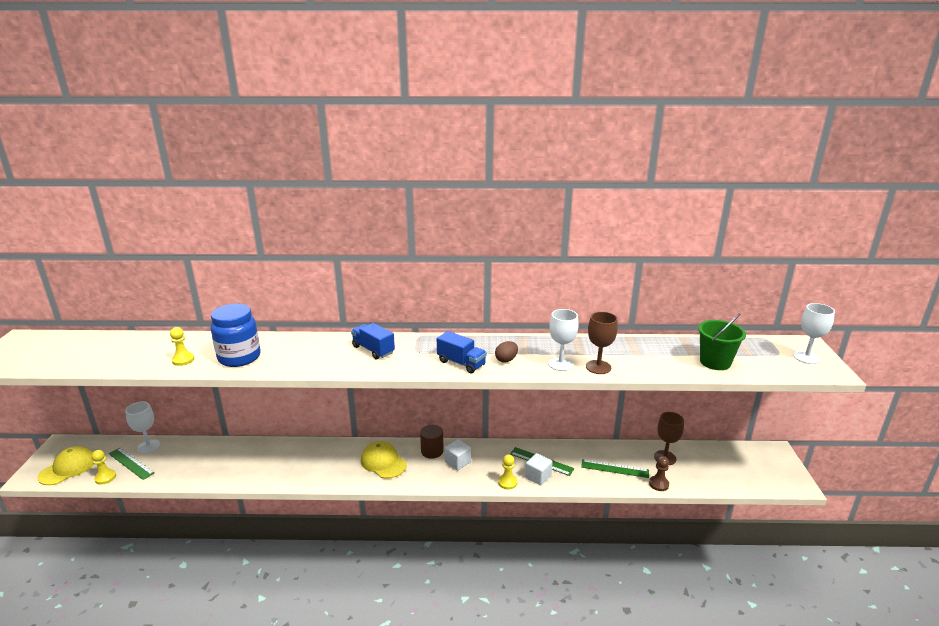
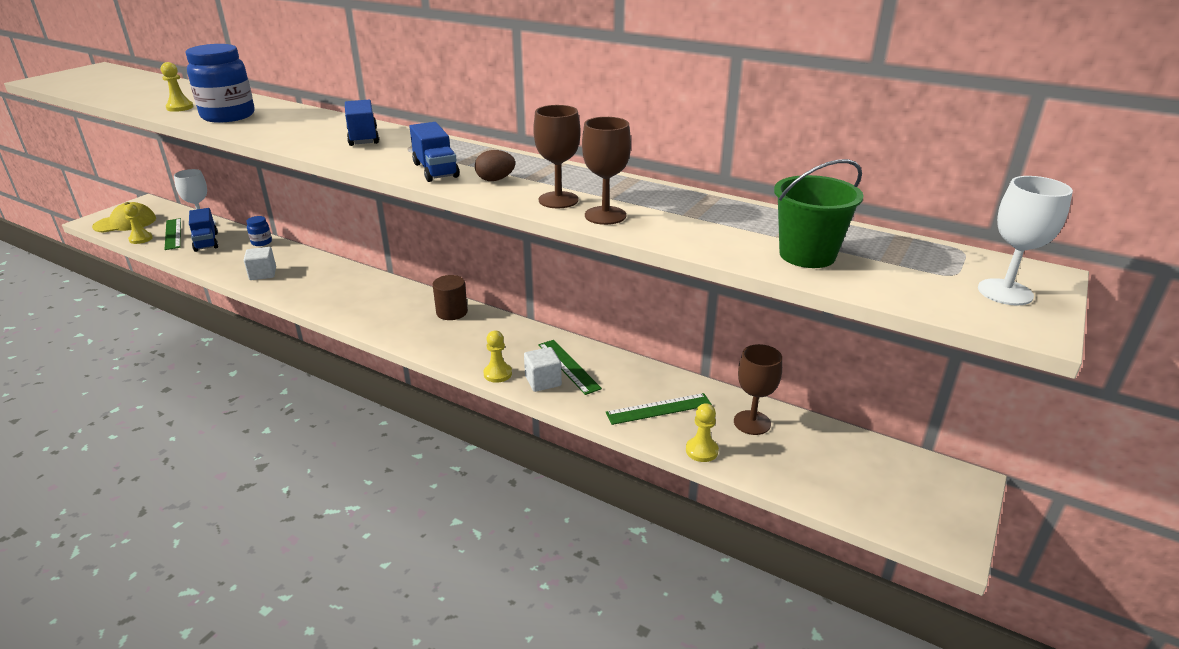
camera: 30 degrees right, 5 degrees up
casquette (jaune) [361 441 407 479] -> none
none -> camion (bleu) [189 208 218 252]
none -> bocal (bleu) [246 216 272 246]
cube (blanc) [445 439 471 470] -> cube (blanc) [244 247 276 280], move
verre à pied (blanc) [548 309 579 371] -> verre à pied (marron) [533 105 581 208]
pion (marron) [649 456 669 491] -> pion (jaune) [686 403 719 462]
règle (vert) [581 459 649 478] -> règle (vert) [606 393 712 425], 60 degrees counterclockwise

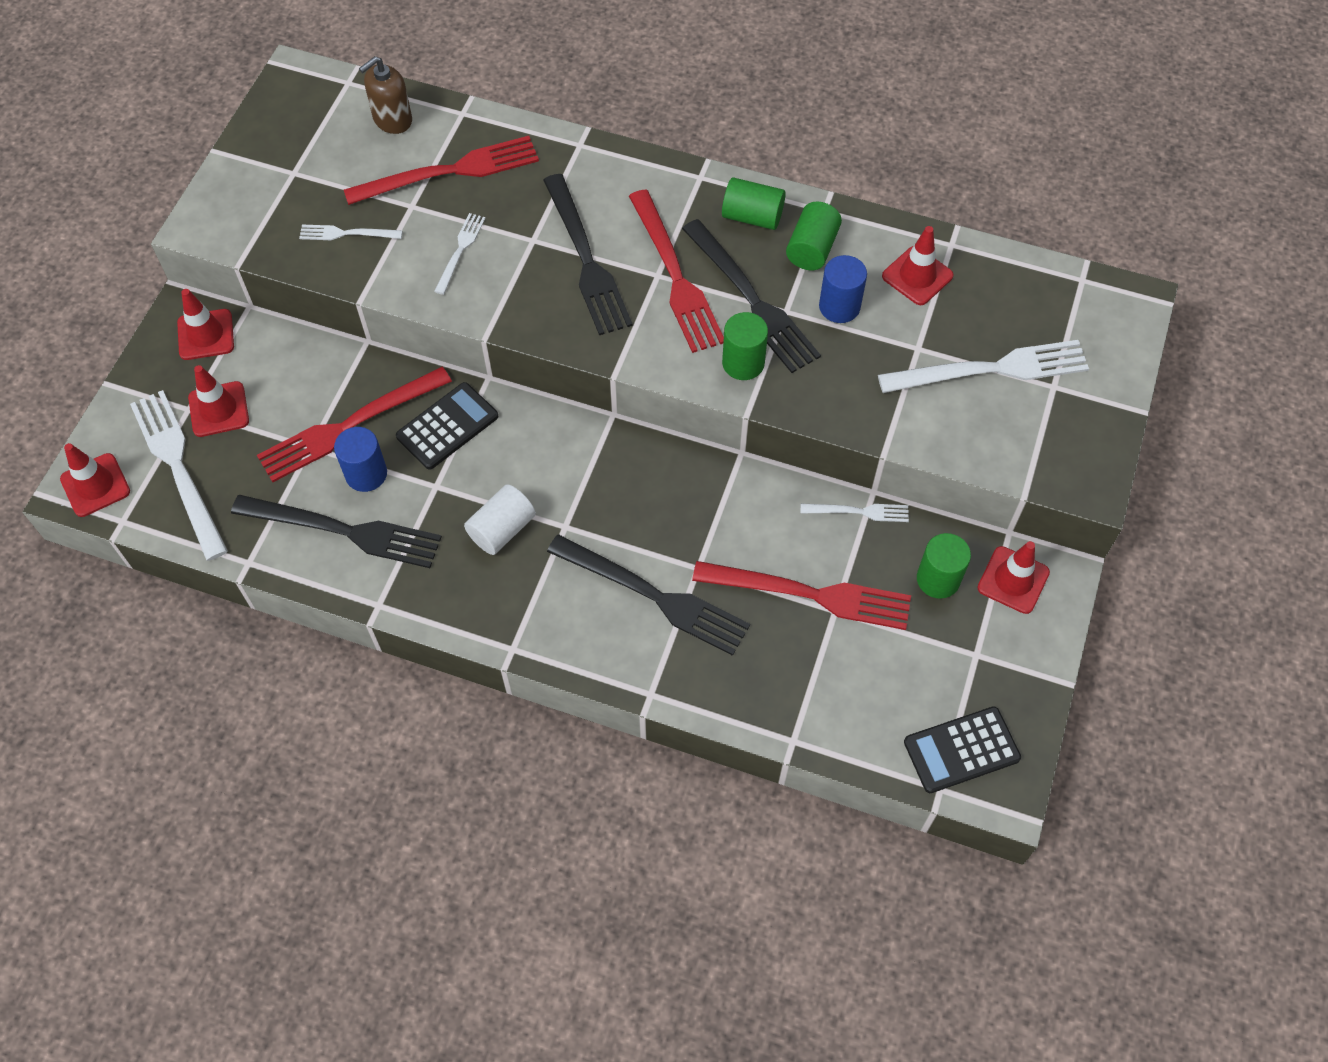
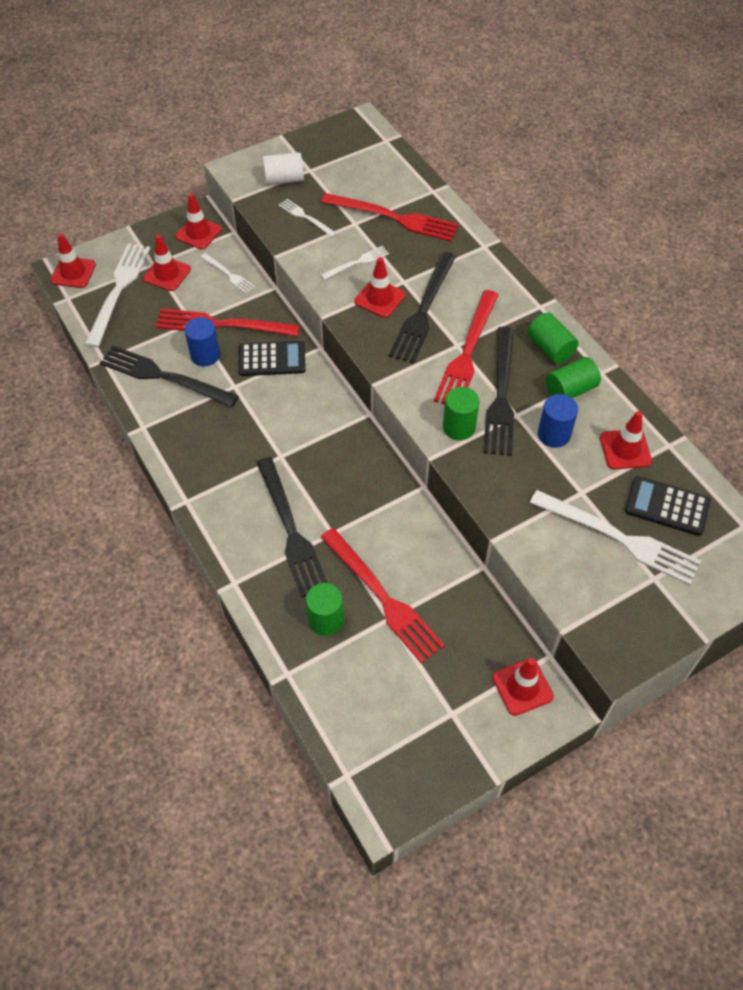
camera: 40 degrees right, 5 degrees down
distributeur de savon (marron) [359 56 412 134] -> none
none -> cône de chantier (rouge) [354 257 406 318]
cylindre (blanc) [464 484 536 555] -> cylindre (blanc) [263 152 304 185], move
fourchette (blanc) [801 504 909 522] -> fourchette (blanc) [200 253 255 294], move
calculatrice (noir) [904 706 1021 793] -> calculatrice (noir) [625 476 711 536], move
cylindre (vert) [917 533 971 599] -> cylindre (vert) [306 583 344 636], move
fourchette (noir) [231 495 442 568] -> fourchette (noir) [100 346 239 407], 150 degrees clockwise

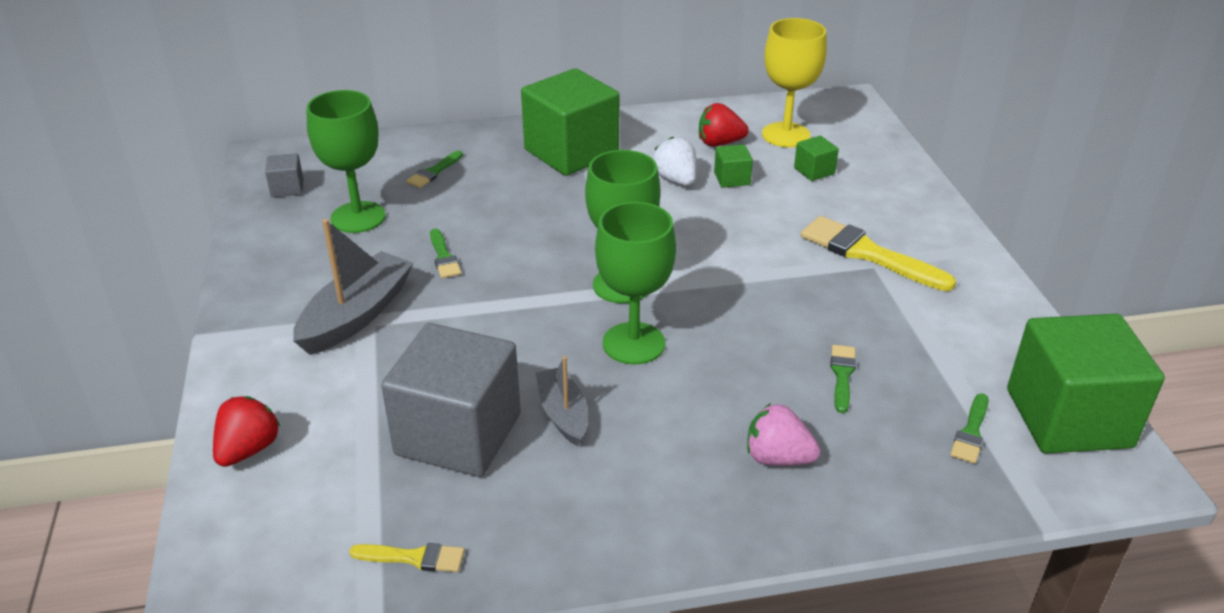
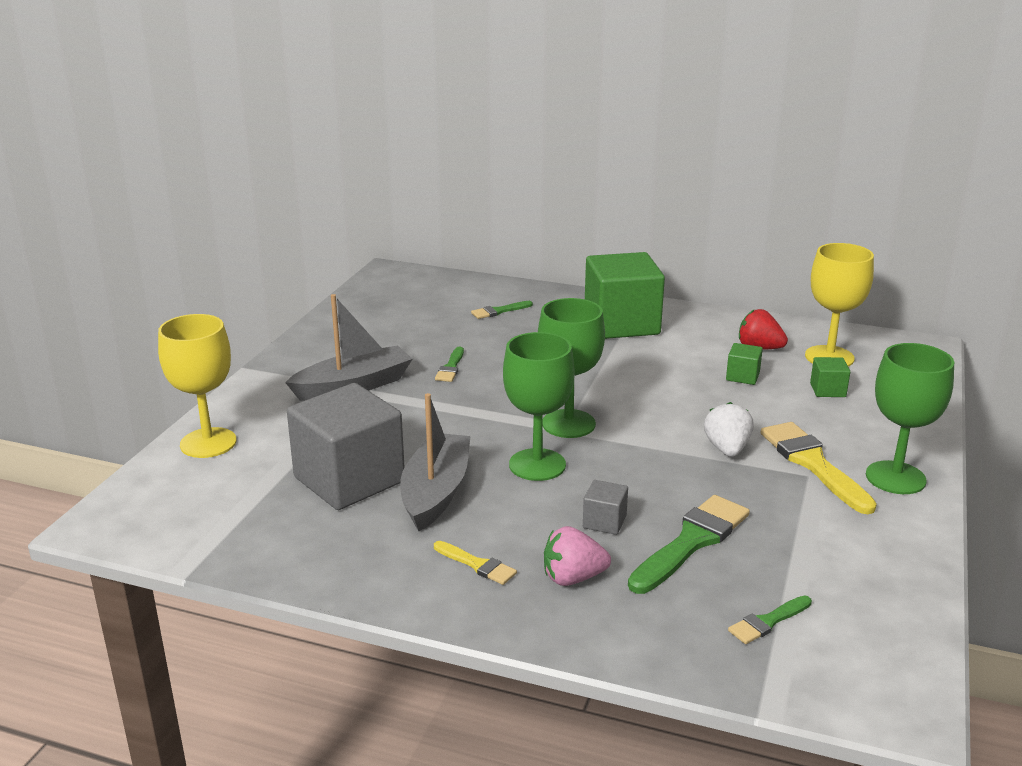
camera: 30 degrees right, 10 degrees down
cube (vert) [1007 314 1165 454] -> none
cube (gris) [265 153 303 197] -> cube (gris) [583 480 628 535], move
verre à pied (vert) [306 90 386 233] -> verre à pied (vert) [866 343 954 494], move
pinceau (jaune) [349 543 465 572] -> pinceau (jaune) [434 541 517 585], move
fraise (blanc) [653 136 697 186] -> fraise (blanc) [704 402 754 457], move
fraise (rouge) [213 396 280 467] -> verre à pied (jaune) [158 314 237 458]
fraise (rose) [747 403 820 466] -> fraise (rose) [544 526 611 586], 60 degrees counterclockwise
bateau (gris) [536 356 588 446] -> bateau (gris) [400 393 471 531], x1.63
pinceau (vert) [830 345 856 413] -> pinceau (vert) [628 495 750 594], x1.92

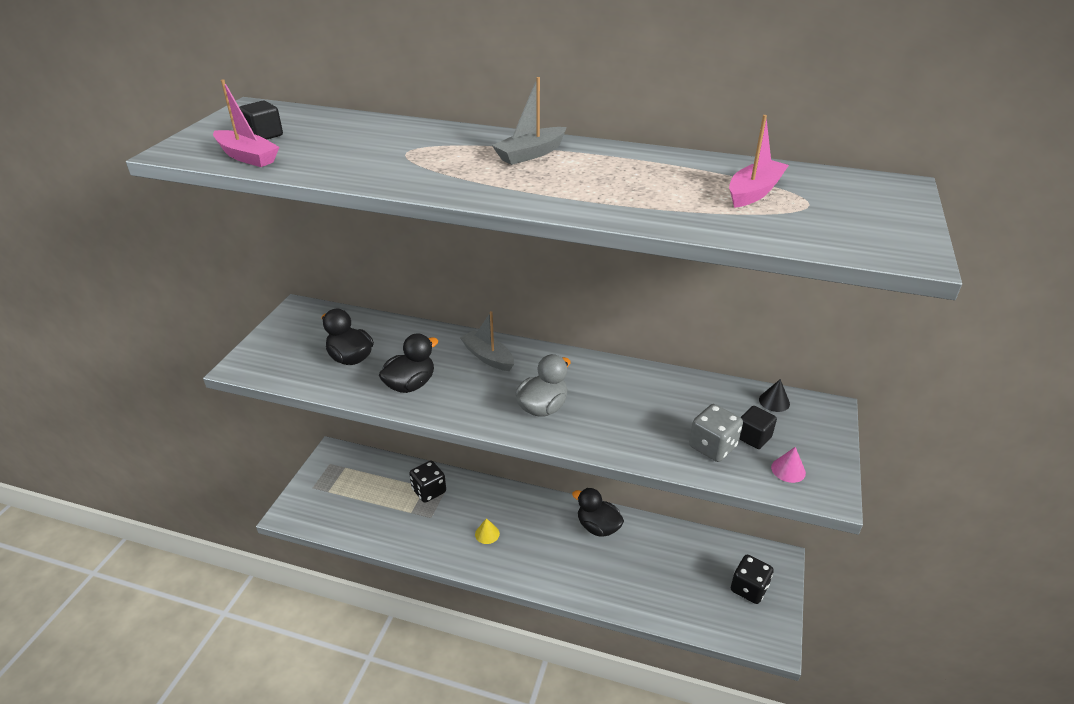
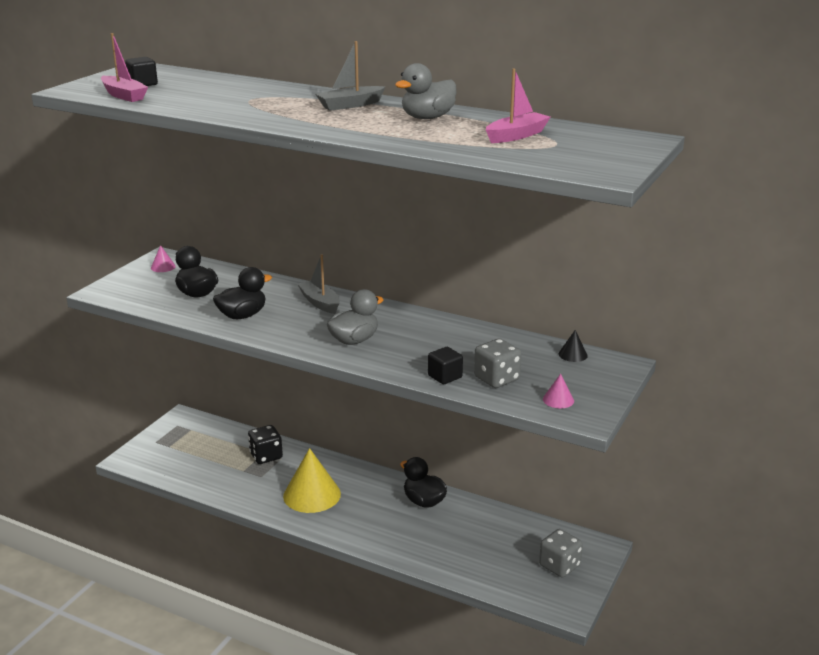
camera: 10 degrees right, 10 degrees down
none -> cône (rose) [151 245 176 272]
none -> canard (gris) [395 63 456 119]
cube (noir) [739 406 777 449] -> cube (noir) [428 347 463 384], move
dé (noir) [731 555 774 604] -> dé (gris) [539 529 583 578]
cône (jaune) [475 518 500 544] -> cône (jaune) [283 448 341 513], x2.32

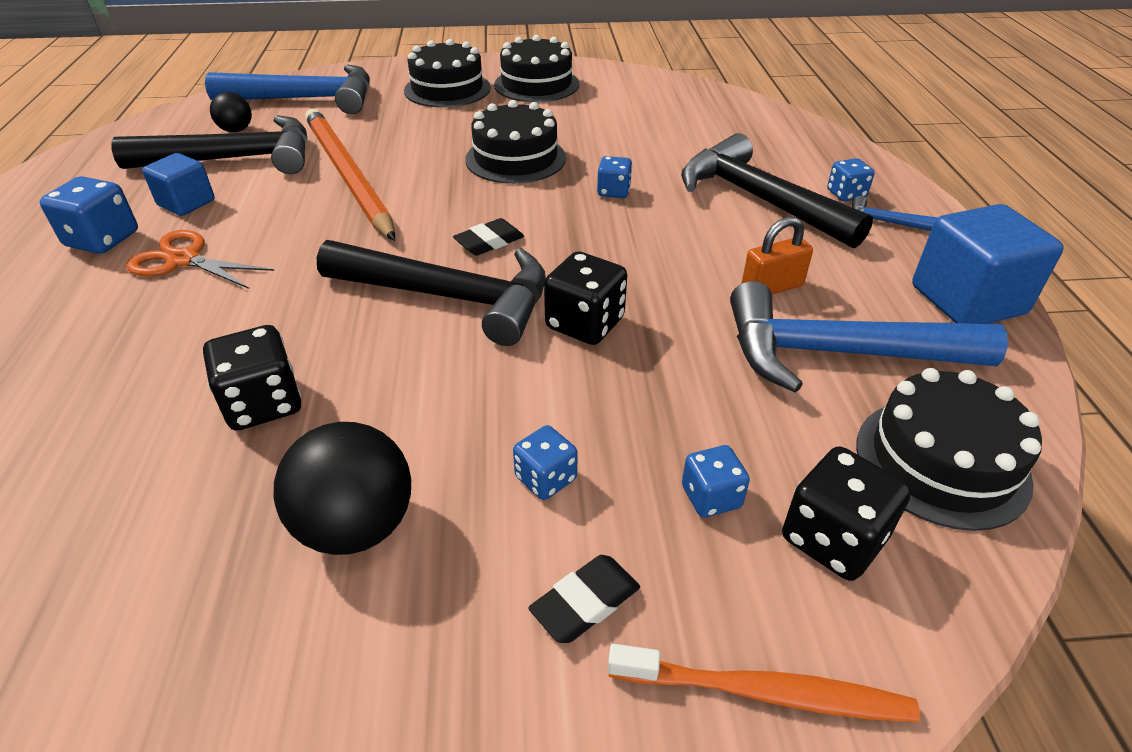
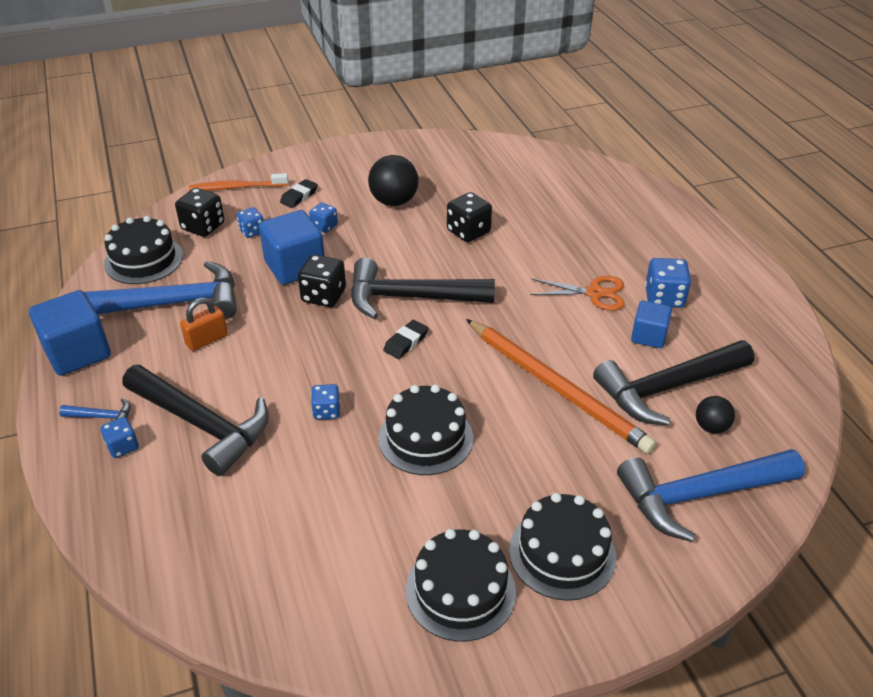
camera: 165 degrees right, 0 degrees up
none -> cube (bleu) [259 210 325 285]

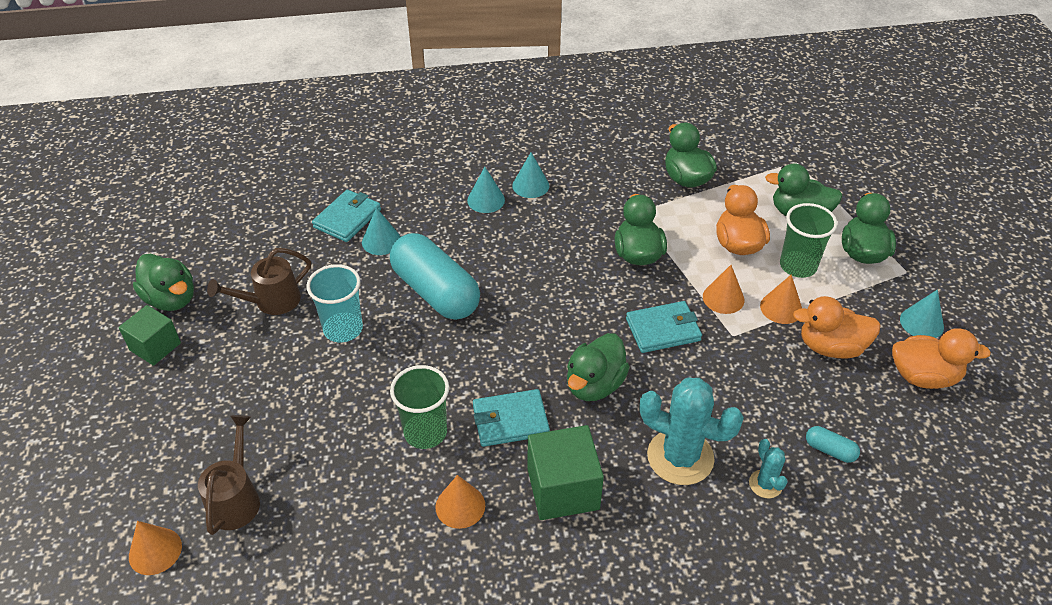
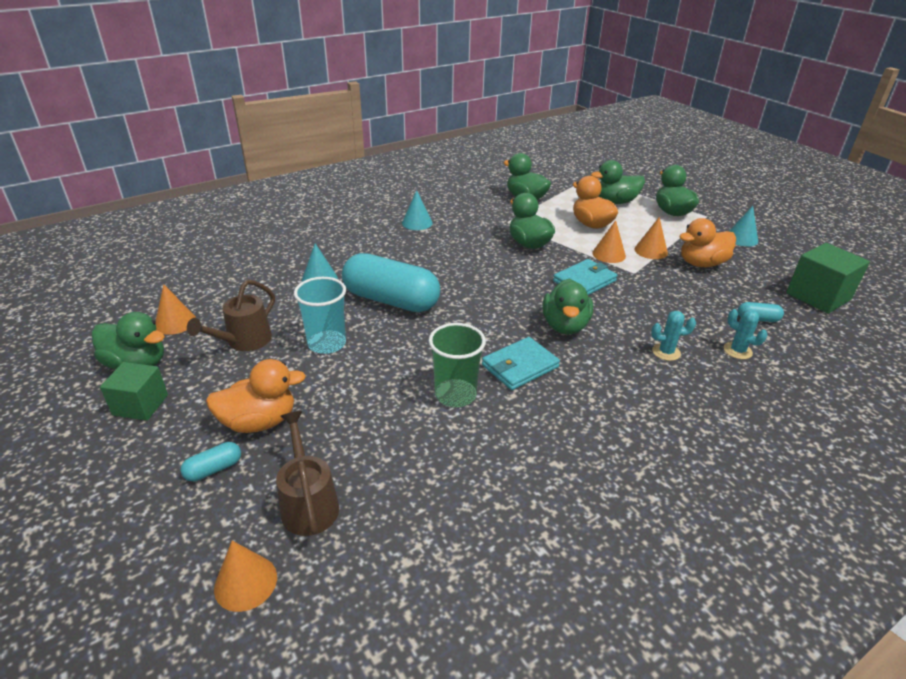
camera: 25 degrees left, 10 degrees down
portefeuille (turquoise) [312 190 381 242] -> none
cône (turquoise) [467 167 505 213] -> none
gobelet (vert) [780 203 838 278] -> none
none -> gélule (turquoise) [181 442 241 481]
cône (orange) [436 475 485 529] -> cône (orange) [155 284 196 335], move
cube (vert) [528 425 604 520] -> cube (vert) [786 243 870 314], move
canard (orange) [892 328 991 389] -> canard (orange) [206 359 306 433], move
cactus (turquoise) [639 378 744 485] -> cactus (turquoise) [651 311 696 361], x0.49

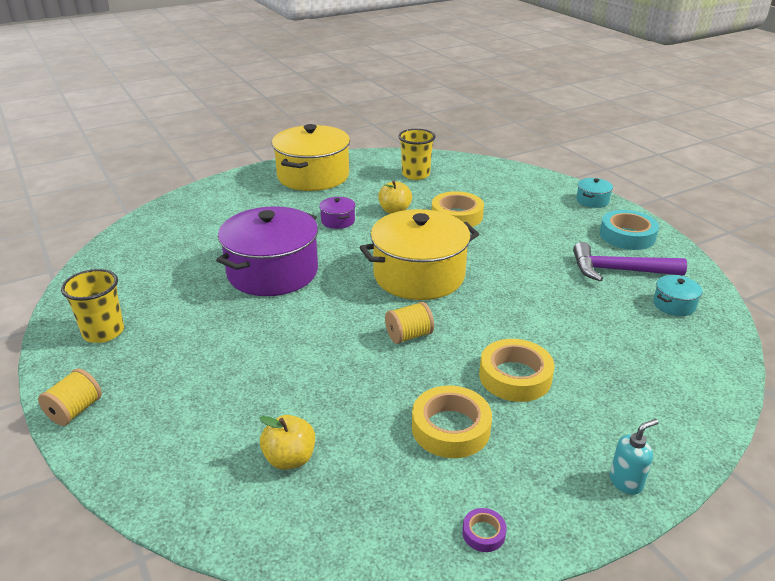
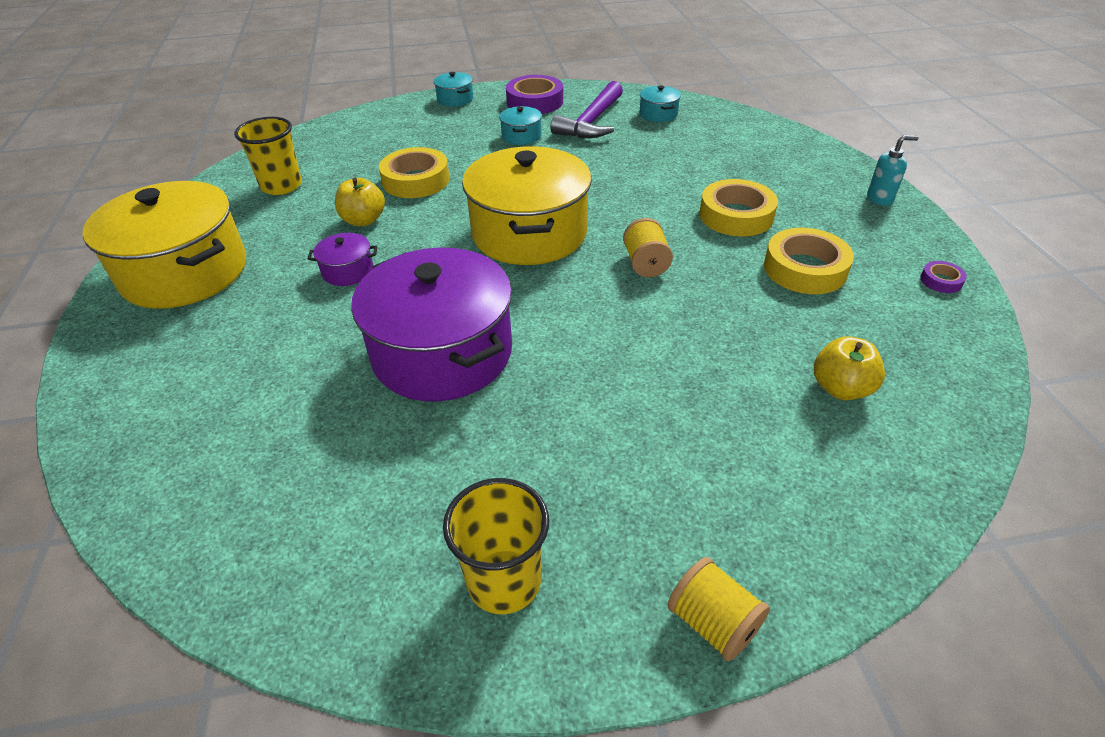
camera: 70 degrees left, 10 degrees up
none -> marmite (turquoise) [499 106 542 145]
ruban adhésif (turquoise) [600 210 659 250] -> ruban adhésif (violet) [506 75 563 114]
distributeur de savon (turquoise) [610 419 659 495] -> distributeur de savon (turquoise) [867 135 919 206], 90 degrees clockwise

